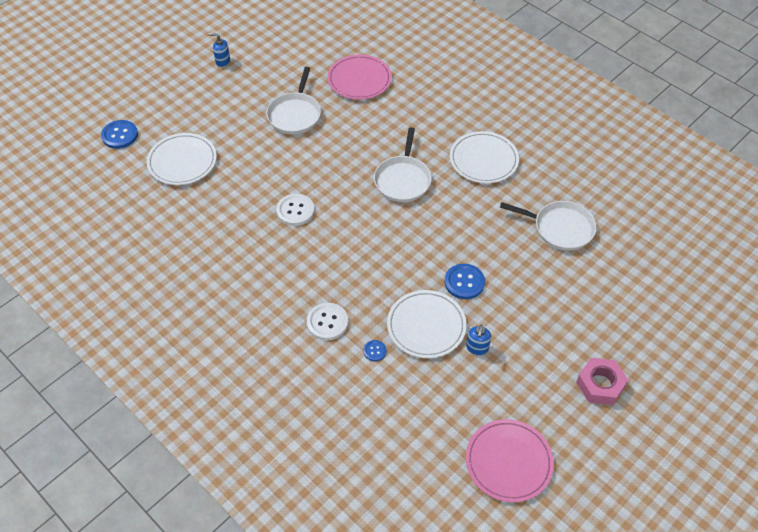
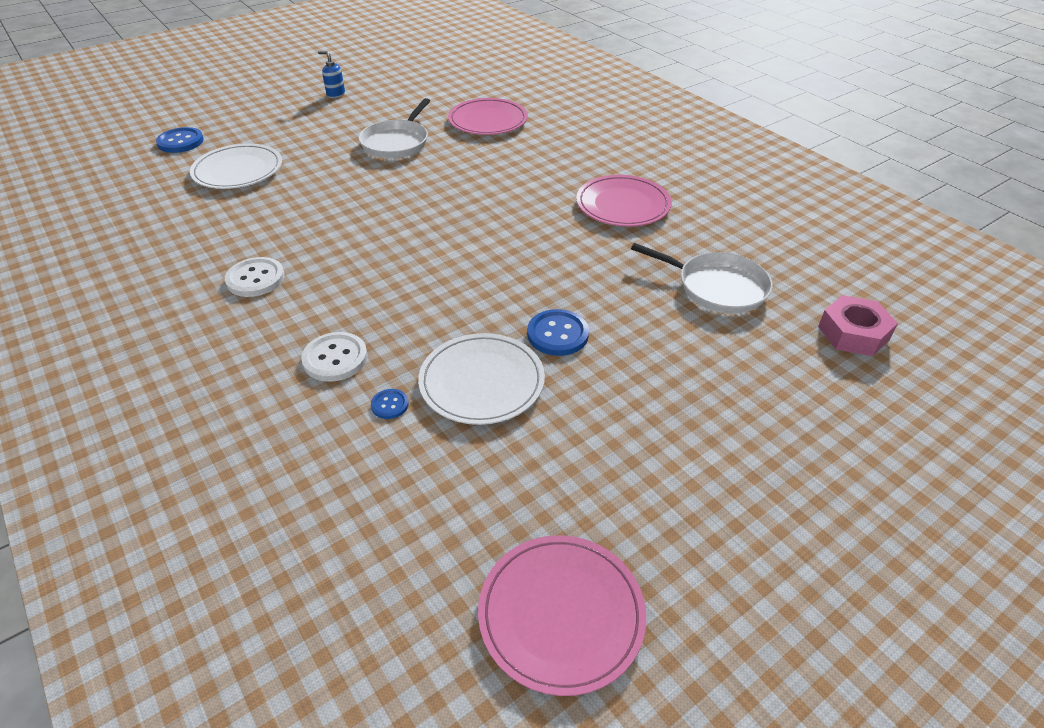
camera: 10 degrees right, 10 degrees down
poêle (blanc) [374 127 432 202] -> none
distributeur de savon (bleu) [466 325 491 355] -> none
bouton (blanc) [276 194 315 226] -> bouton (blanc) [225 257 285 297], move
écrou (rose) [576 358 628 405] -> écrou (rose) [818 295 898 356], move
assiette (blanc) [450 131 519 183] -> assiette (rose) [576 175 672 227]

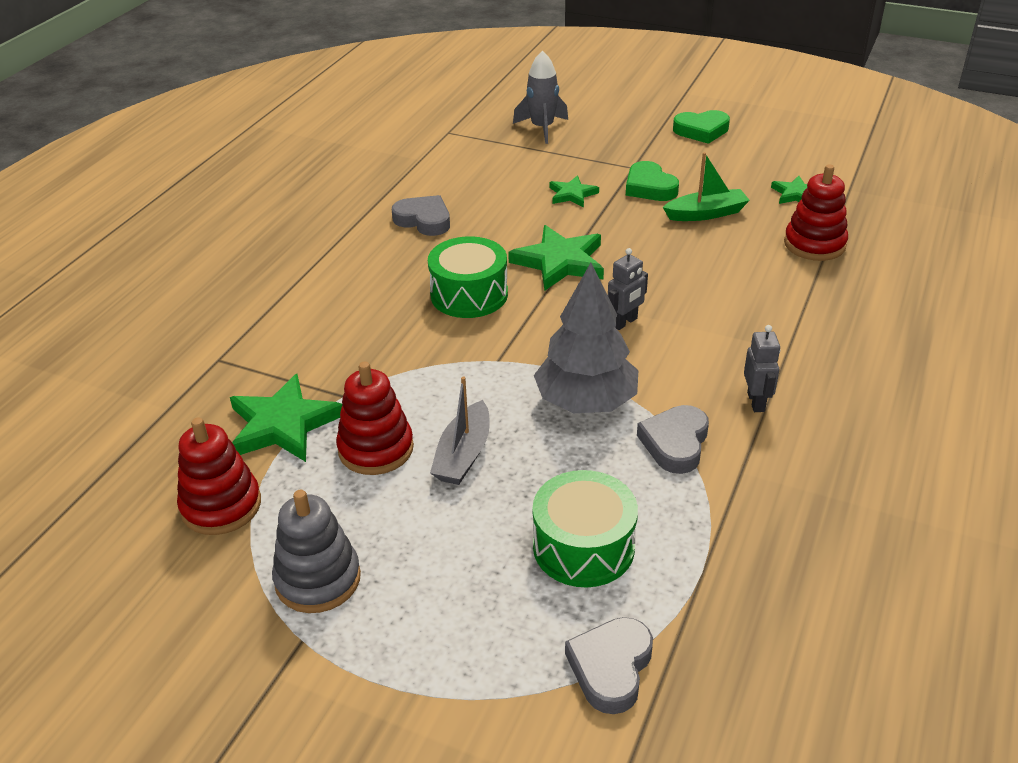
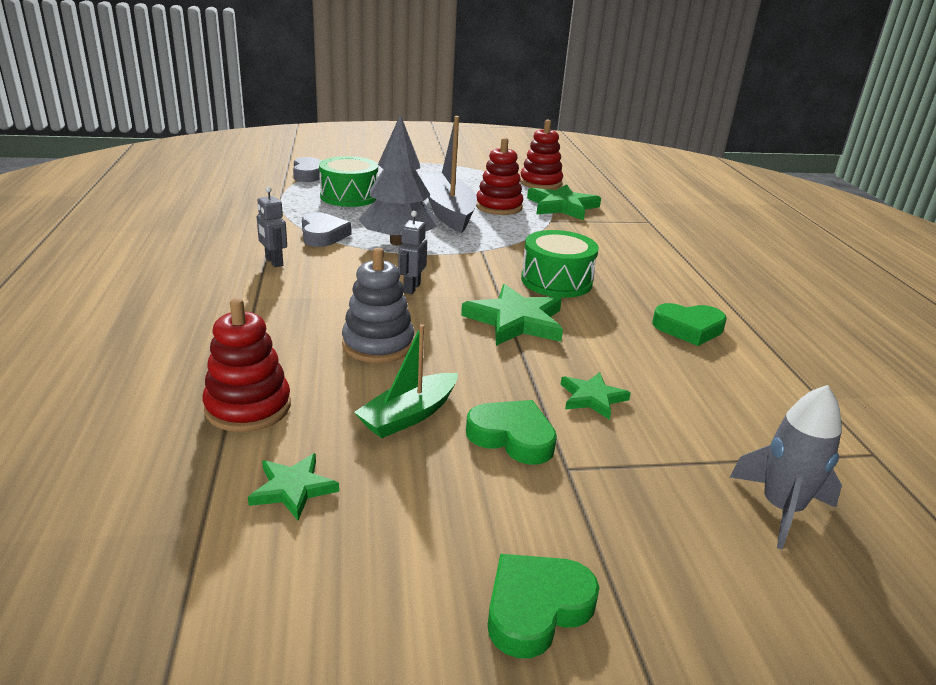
camera: 145 degrees right, 10 degrees down
jouet à empiler (gris) [272 490 361 613] -> jouet à empiler (gris) [342 248 414 363], move
cœur (gris) [392 195 450 236] -> cœur (vert) [652 303 727 346]
bateau (gris) [430 377 490 485] -> bateau (gris) [422 116 477 233], x1.68

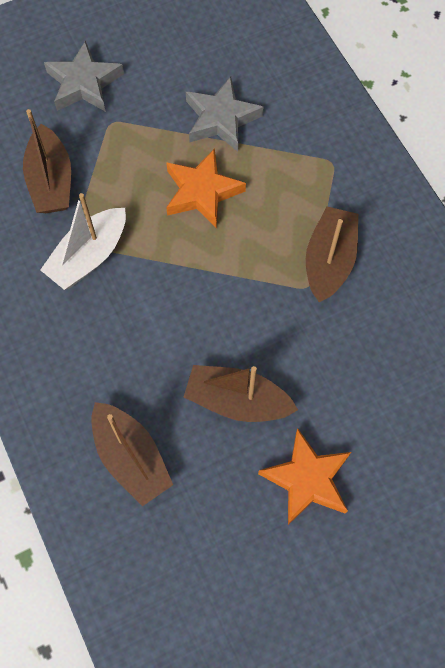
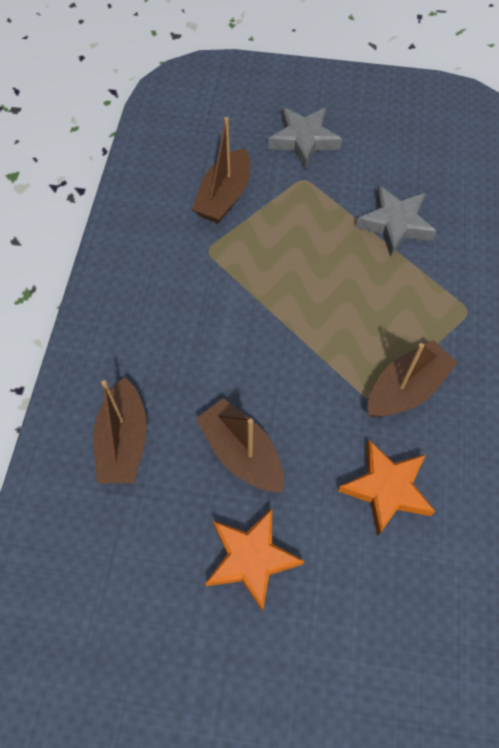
camera: 35 degrees right, 5 degrees down
bateau (blanc) [40 193 126 290] -> none
étoile (orange) [166 148 246 229] -> étoile (orange) [338 440 436 537], move

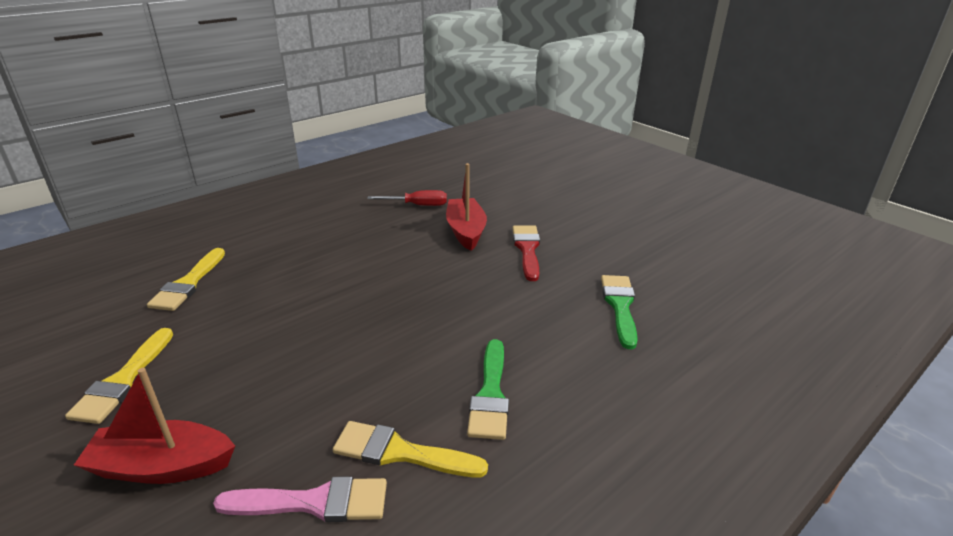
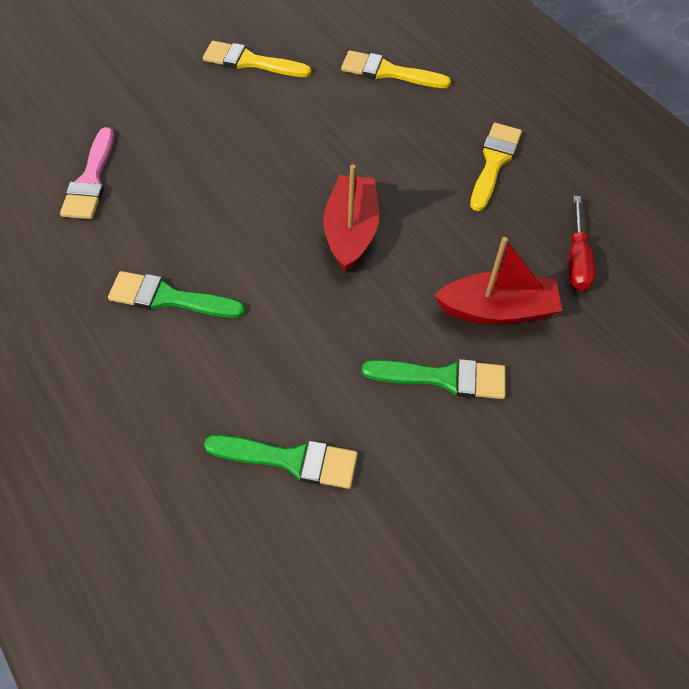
camera: 95 degrees right, 25 degrees up
bateau (rouge) [74 368 235 484] -> bateau (rouge) [323 164 379 273], move
pinceau (jaune) [333 421 488 477] -> pinceau (jaune) [470 123 522 211], move
pinceau (rouge) [512 225 540 281] -> pinceau (vert) [362 359 506 399]

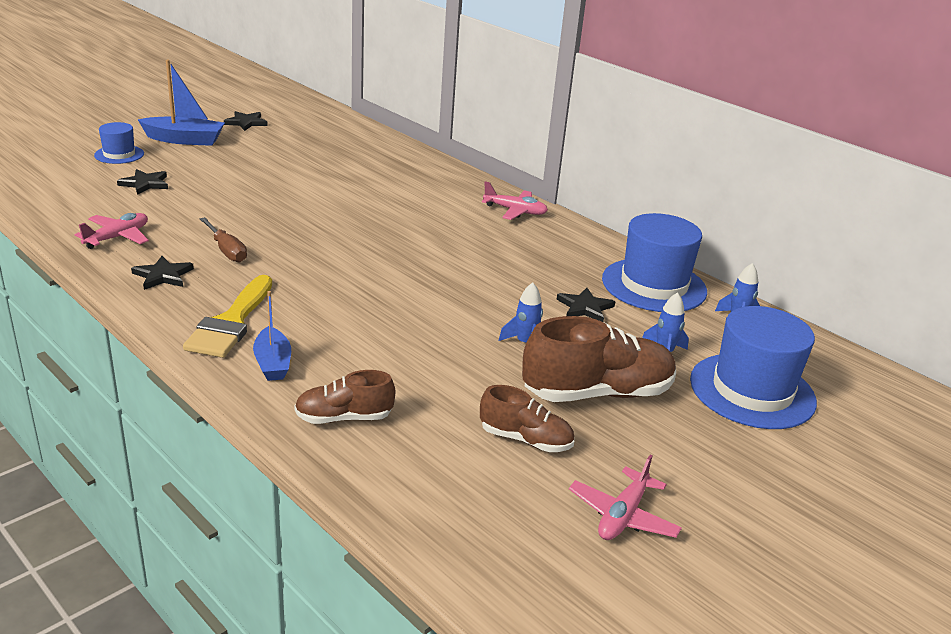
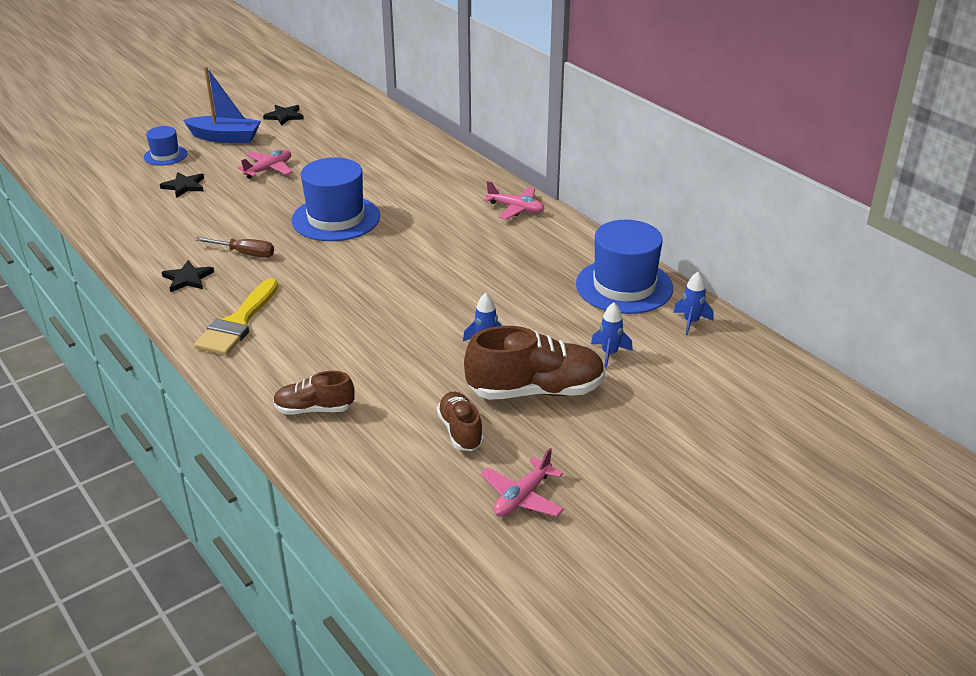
camera: 10 degrees right, 5 degrees up
bateau (bleu) [253 291 291 381] -> none
étoile (noir) [556 288 616 322] -> none
avion (rose) [74 213 149 249] -> avion (rose) [238 150 293 179], move
chapeau (bleu) [690 306 817 429] -> chapeau (bleu) [292 157 380 241], move
tournevis (marron) [200 217 247 263] -> tournevis (marron) [195 237 274 258], 45 degrees counterclockwise
chaussure (marron) [480 385 574 452] -> chaussure (marron) [437 392 484 451], 135 degrees counterclockwise

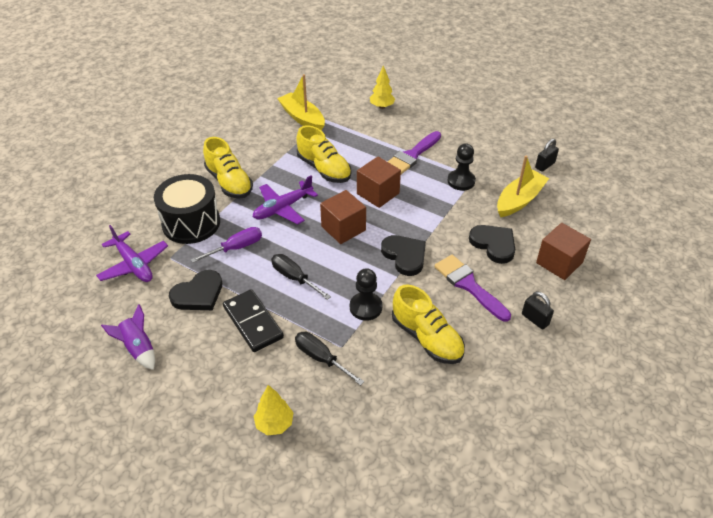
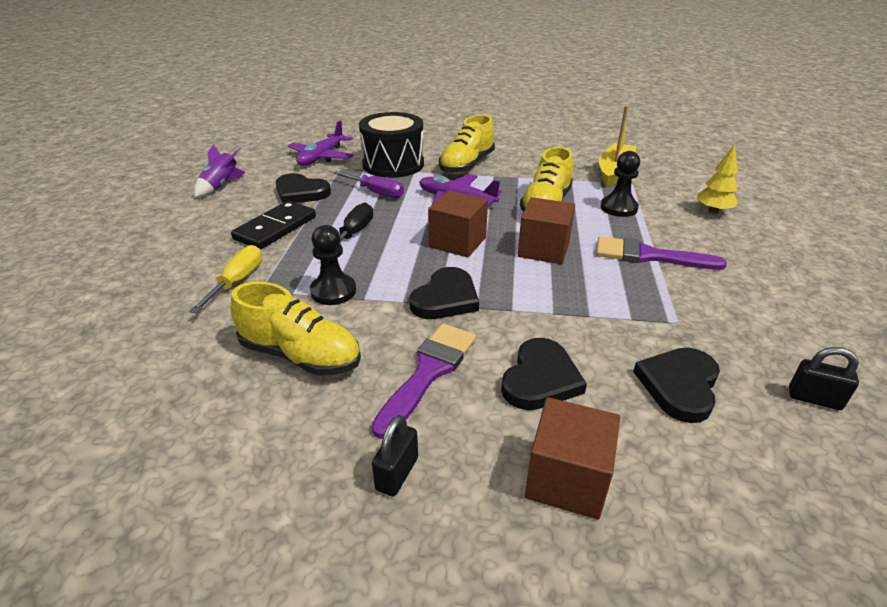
camera: 65 degrees right, 10 degrees down
arbre (jaune) [253 385 293 435] -> none
pion (noir) [447 143 476 191] -> pion (noir) [601 151 640 217], move
bateau (jaune) [497 156 549 217] -> cœur (noir) [633 348 720 423]
tournevis (noir) [295 332 364 386] -> tournevis (jaune) [189 245 262 313]
chaussure (jaune) [392 285 465 364] -> chaussure (jaune) [231 282 361 376], 90 degrees counterclockwise

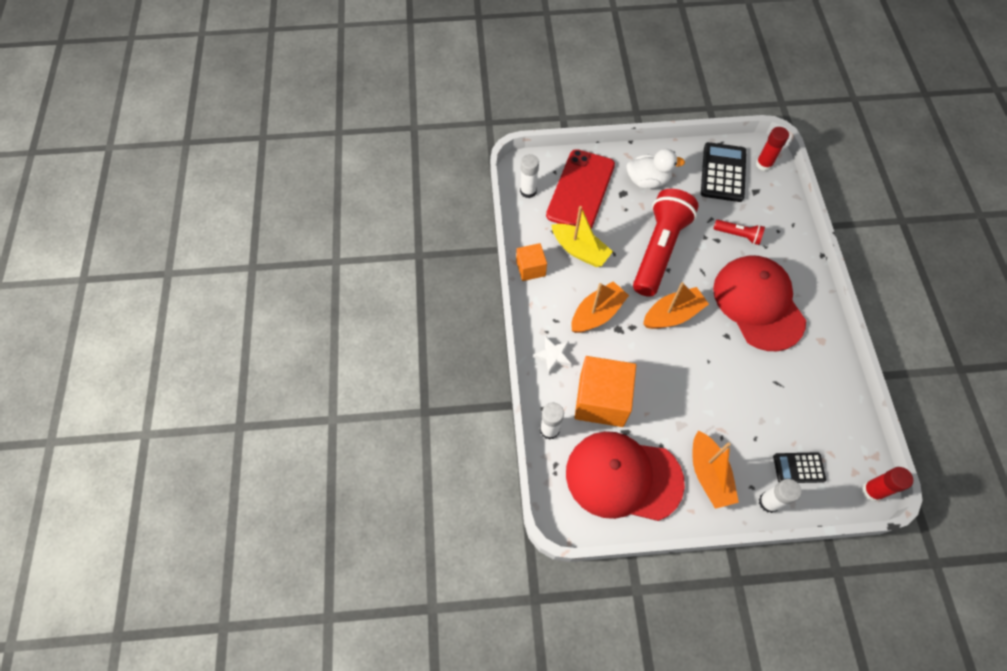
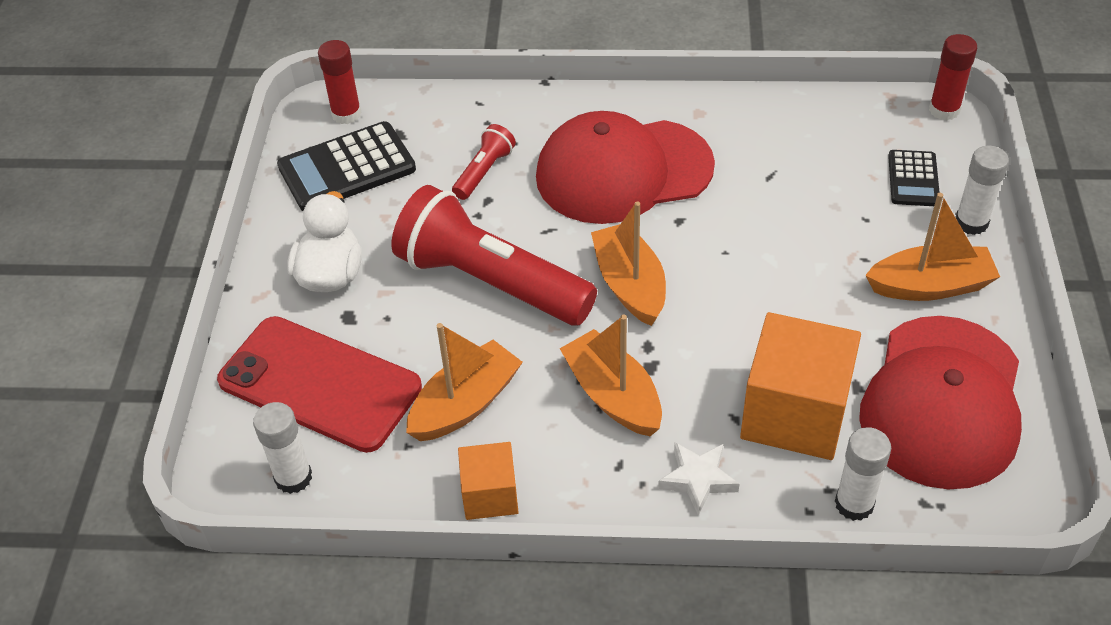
camera: 80 degrees left, 15 degrees down
bateau (jaune) [551 206 613 267] -> bateau (orange) [406 323 523 441]
calculatrice (noir) [701 142 746 202] -> calculatrice (noir) [277 121 416 211], 45 degrees counterclockwise

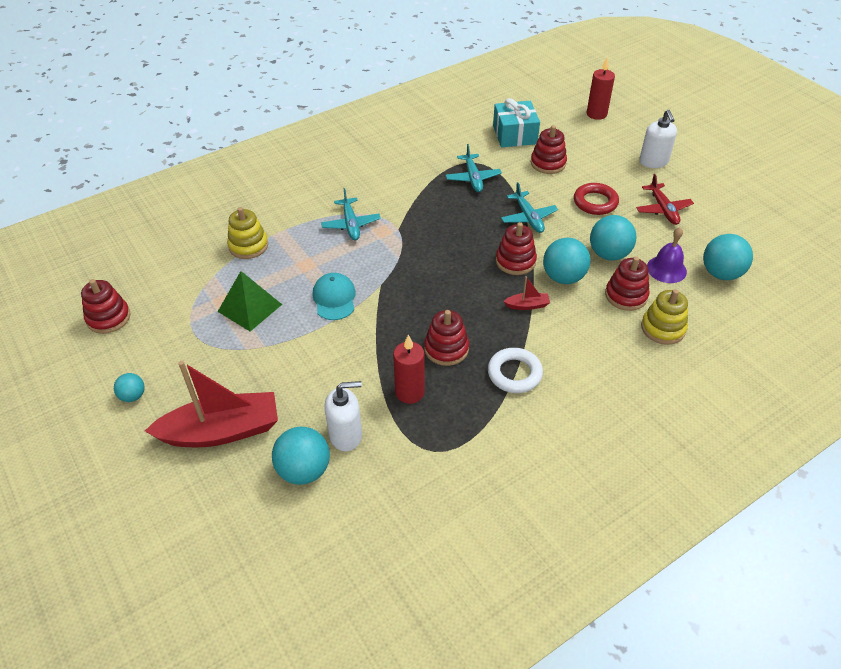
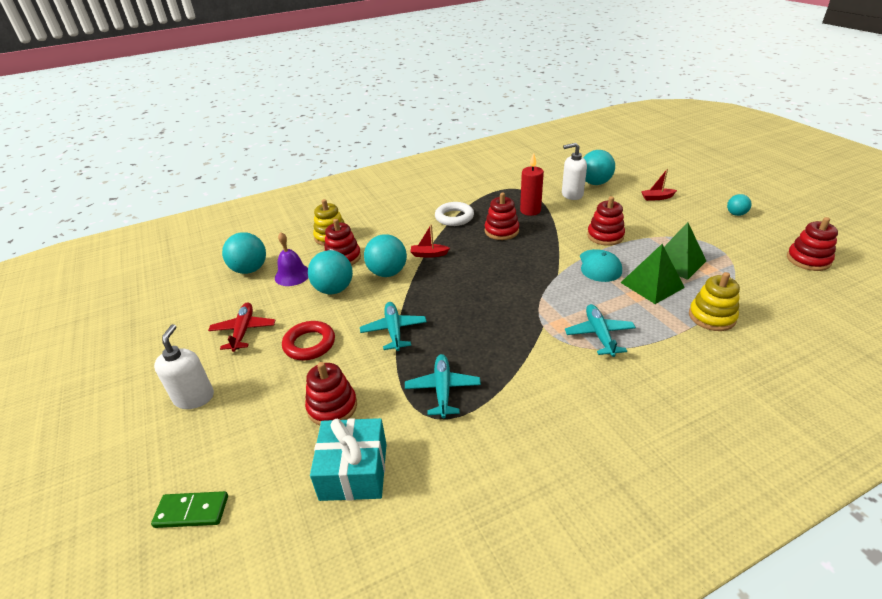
camera: 170 degrees left, 10 degrees down
none -> pyramide (vert) [620 244 685 304]
jouet à empiler (rouge) [496 222 537 275] -> jouet à empiler (rouge) [587 196 625 246], move
bougie (rouge) [587 57 615 120] -> domino (vert) [151 491 228 528]
bateau (rouge) [145 361 278 447] -> bateau (rouge) [641 169 677 201], x0.41

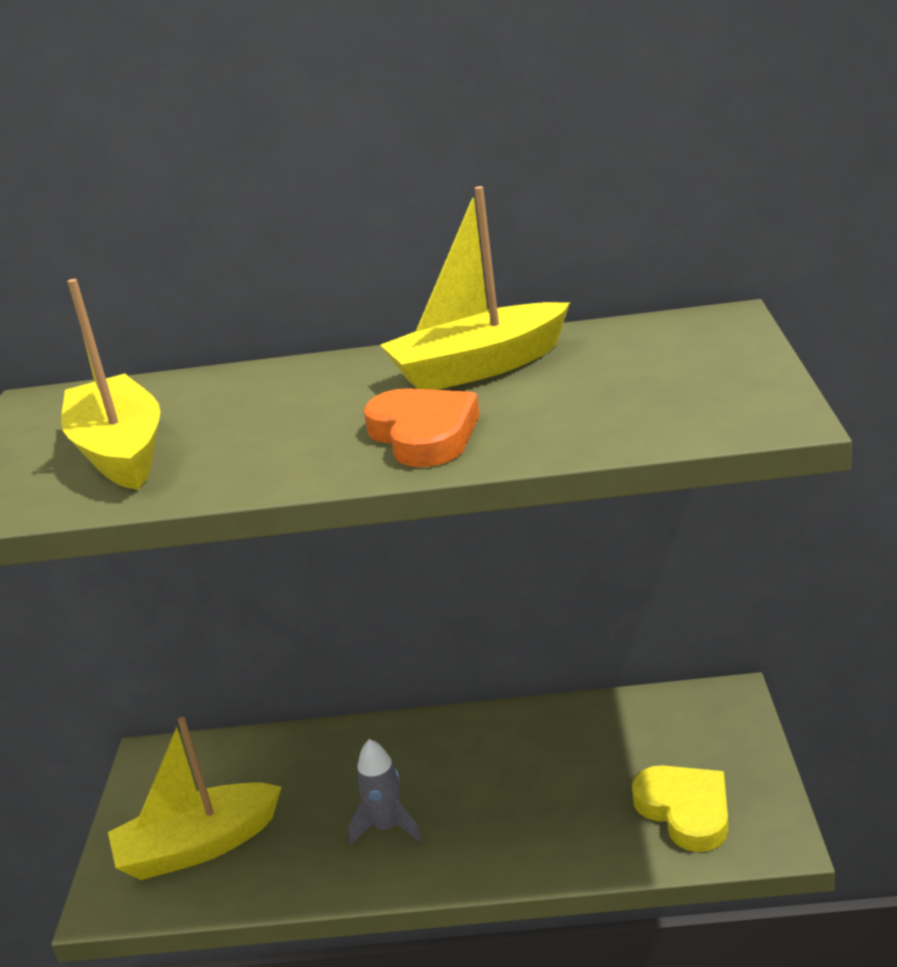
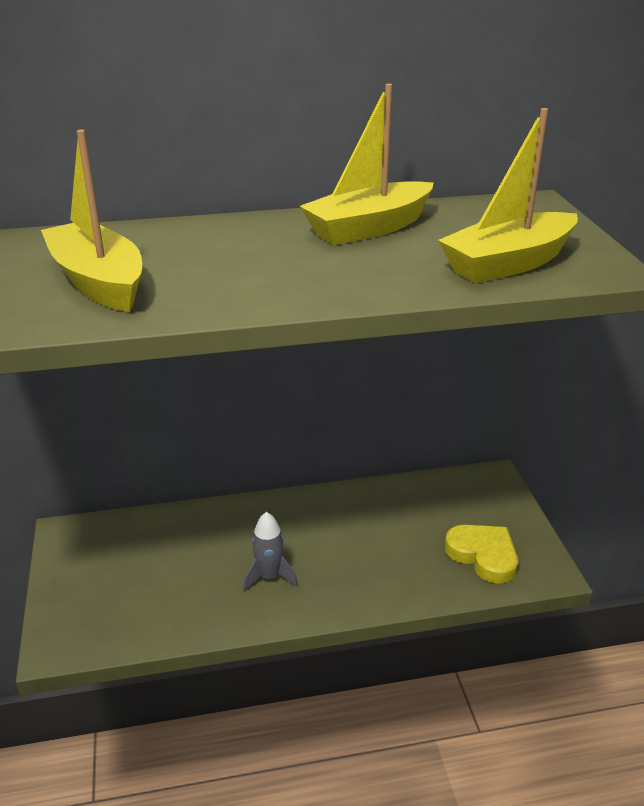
camera: 15 degrees left, 5 degrees up
cœur (orange) [364 388 480 467] -> none
bateau (jaune) [108 717 281 880] -> bateau (jaune) [438 108 578 283], move

